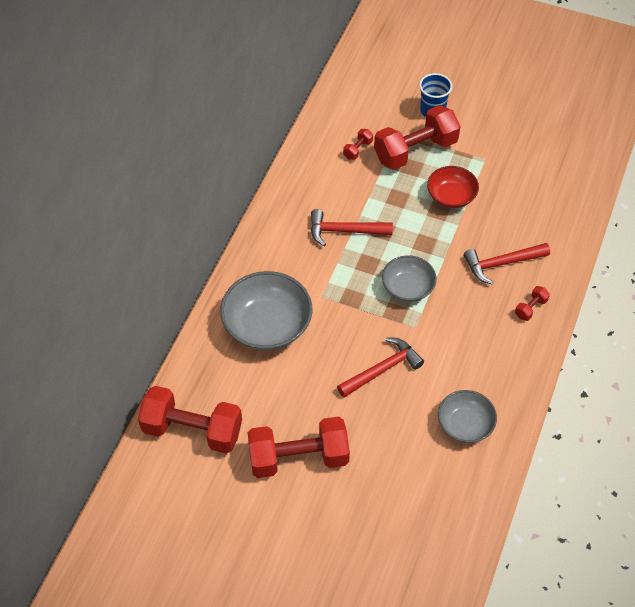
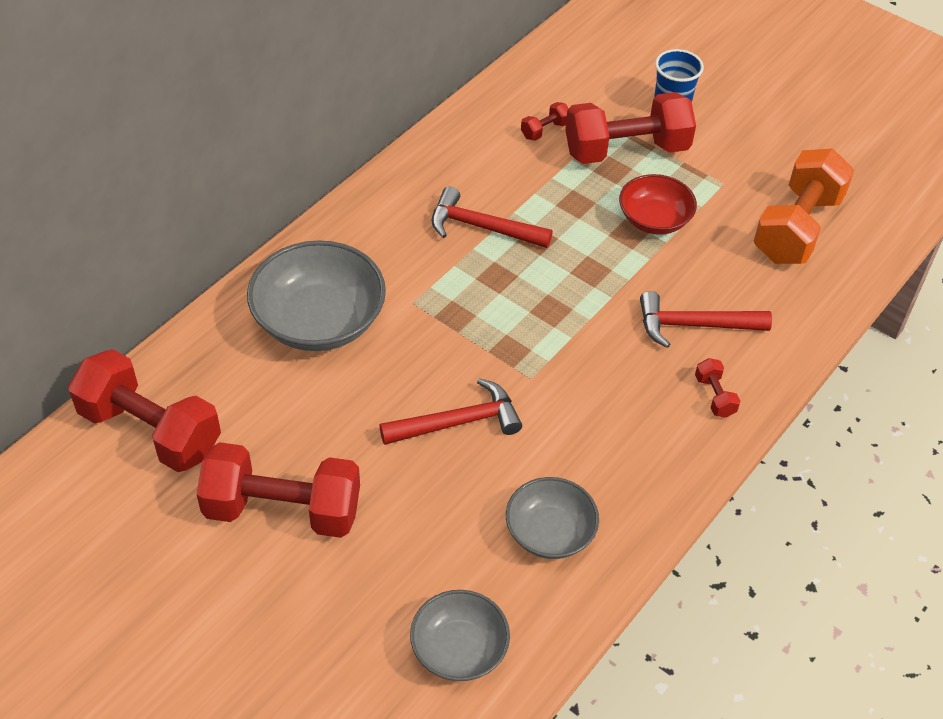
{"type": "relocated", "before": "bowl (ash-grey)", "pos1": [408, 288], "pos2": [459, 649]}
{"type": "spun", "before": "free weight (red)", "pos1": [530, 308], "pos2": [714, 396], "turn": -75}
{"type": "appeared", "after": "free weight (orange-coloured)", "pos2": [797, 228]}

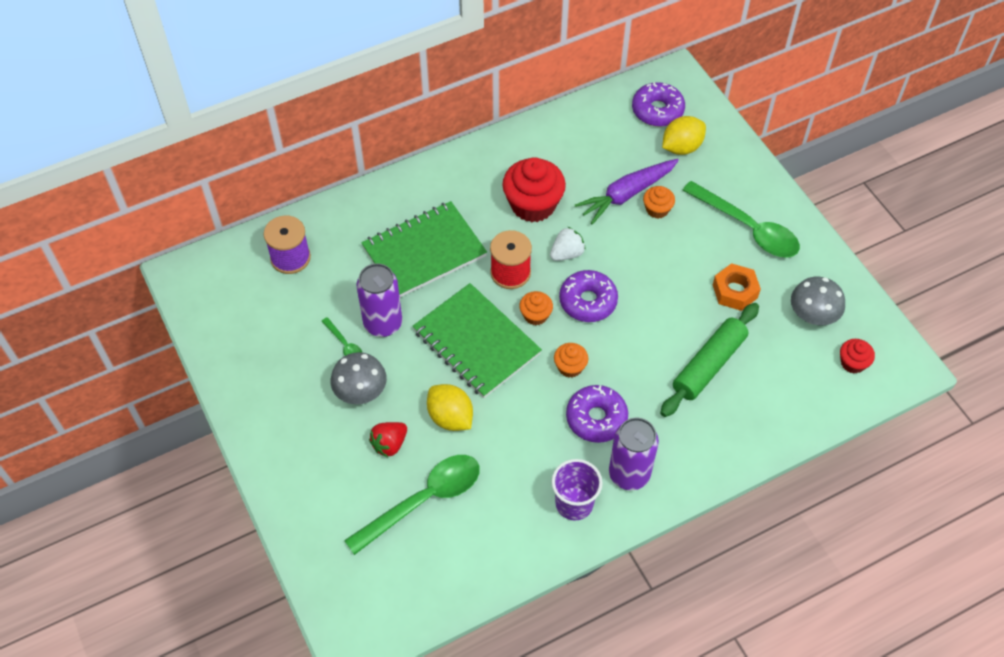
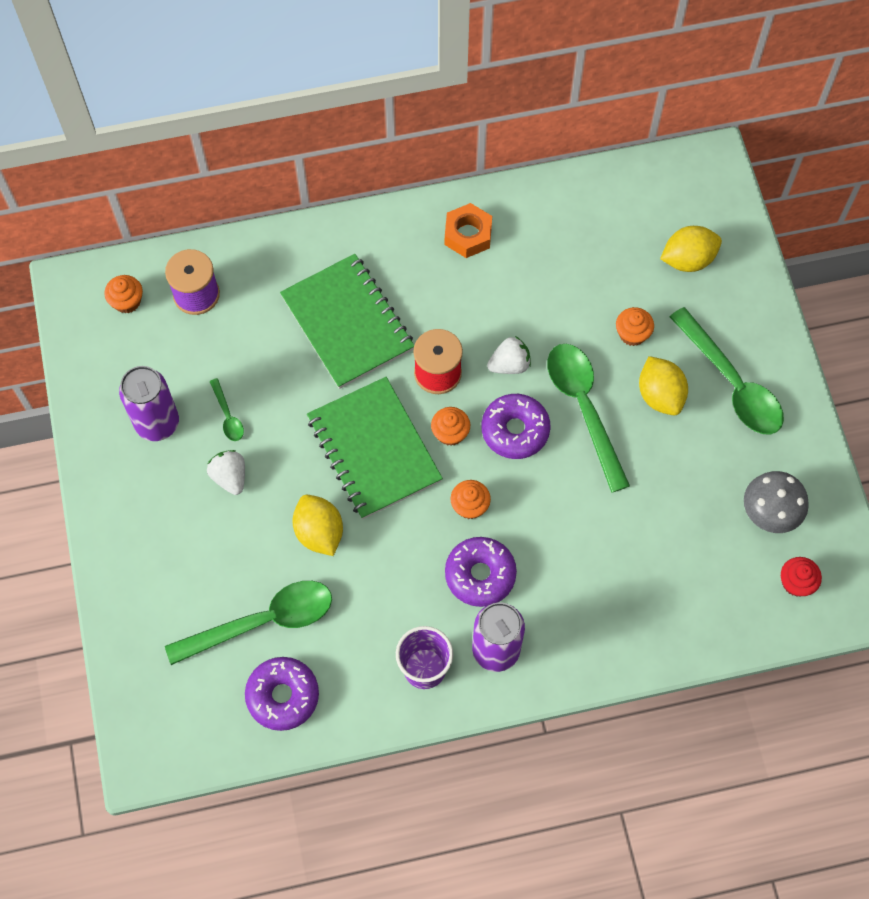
{"type": "exchanged", "before": "toadstool (ash-grey)", "after": "toy strawberry (pure white)", "pos1": [361, 392], "pos2": [230, 477]}
{"type": "relocated", "before": "can (royal purple)", "pos1": [383, 324], "pos2": [157, 423]}
{"type": "spun", "before": "notepad (green)", "pos1": [424, 252], "pos2": [347, 323], "turn": 75}
{"type": "missing", "before": "toy strawberry (red)", "pos1": [389, 444]}
{"type": "missing", "before": "muffin (red)", "pos1": [533, 205]}
{"type": "missing", "before": "carrot (royal purple)", "pos1": [626, 195]}
{"type": "relocated", "before": "donut (royal purple)", "pos1": [657, 110], "pos2": [283, 696]}
{"type": "missing", "before": "dough roller (green)", "pos1": [708, 365]}
{"type": "relocated", "before": "nut (orange-coloured)", "pos1": [735, 291], "pos2": [468, 235]}
{"type": "appeared", "after": "muffin (orange-coloured)", "pos2": [127, 301]}
{"type": "appeared", "after": "spoon (green)", "pos2": [584, 408]}
{"type": "appeared", "after": "lemon (bright yellow)", "pos2": [660, 395]}

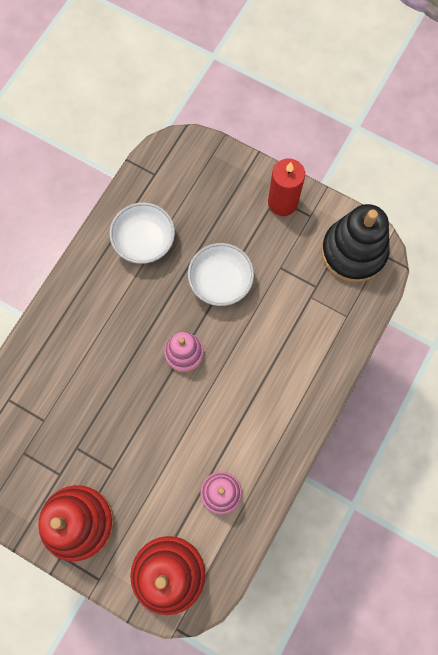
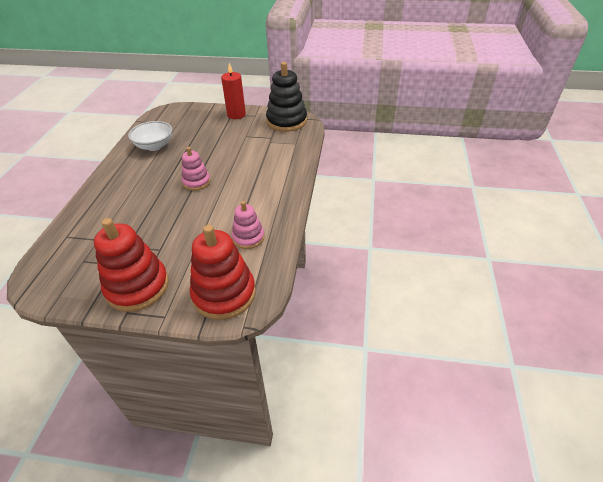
{"type": "missing", "before": "bowl (pure white)", "pos1": [220, 281]}

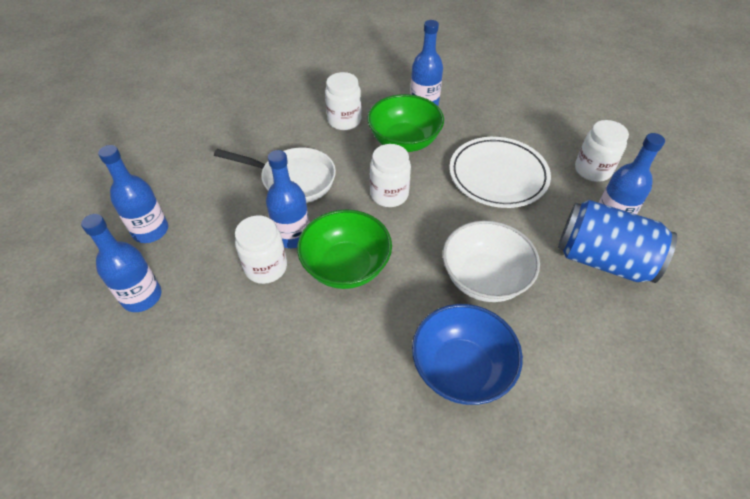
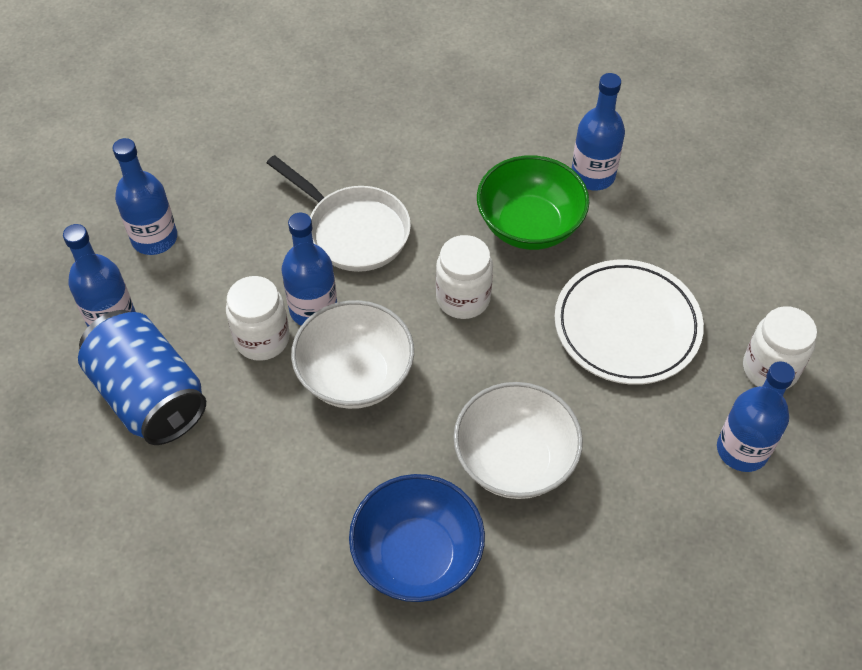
{"type": "colour", "before": "bowl (green)", "after": "bowl (pure white)", "pos1": [346, 266], "pos2": [355, 376]}
{"type": "missing", "before": "jam jar (pure white)", "pos1": [344, 120]}
{"type": "relocated", "before": "can (blue)", "pos1": [603, 259], "pos2": [149, 396]}

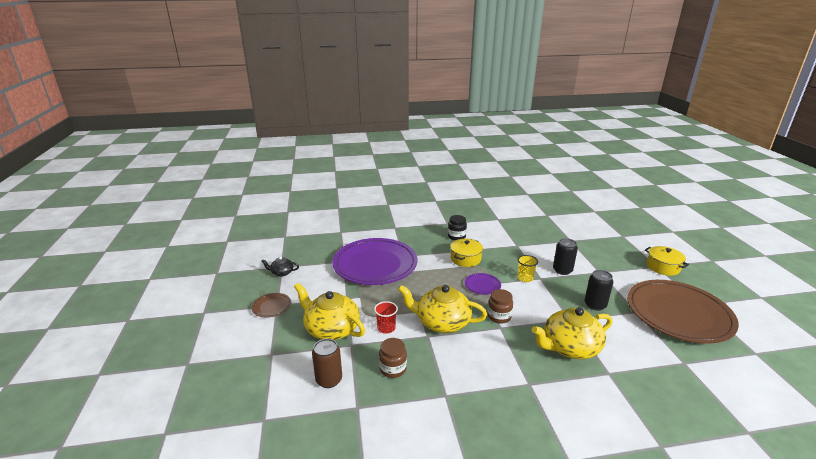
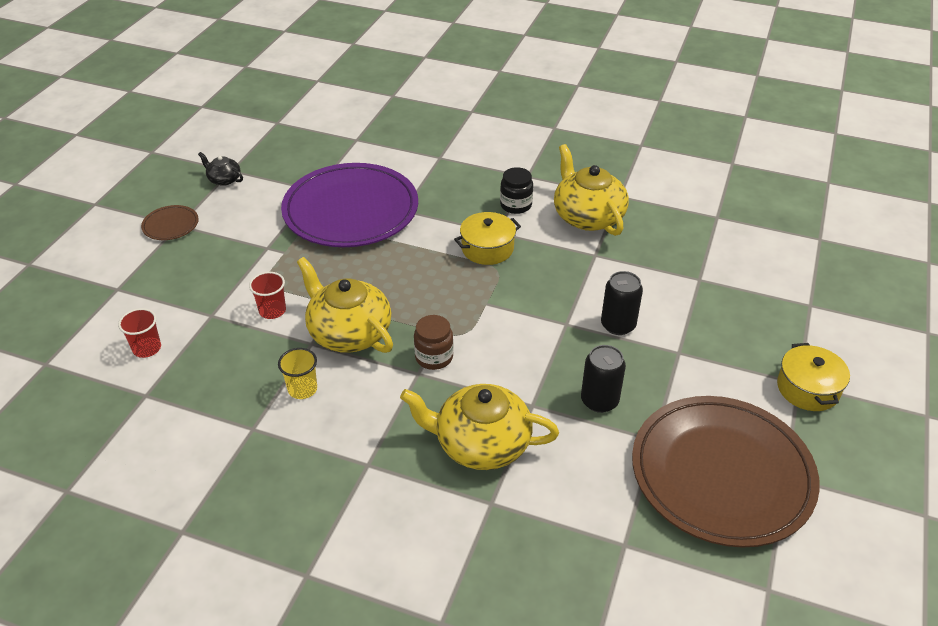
{"type": "relocated", "before": "tea pot (bright yellow)", "pos1": [331, 329], "pos2": [587, 216]}
{"type": "exchanged", "before": "can (brown)", "after": "beaker (red)", "pos1": [329, 380], "pos2": [147, 348]}
{"type": "missing", "before": "jam jar (brown)", "pos1": [393, 369]}
{"type": "missing", "before": "dinner plate (royal purple)", "pos1": [482, 285]}
{"type": "relocated", "before": "beaker (bright yellow)", "pos1": [525, 278], "pos2": [302, 389]}

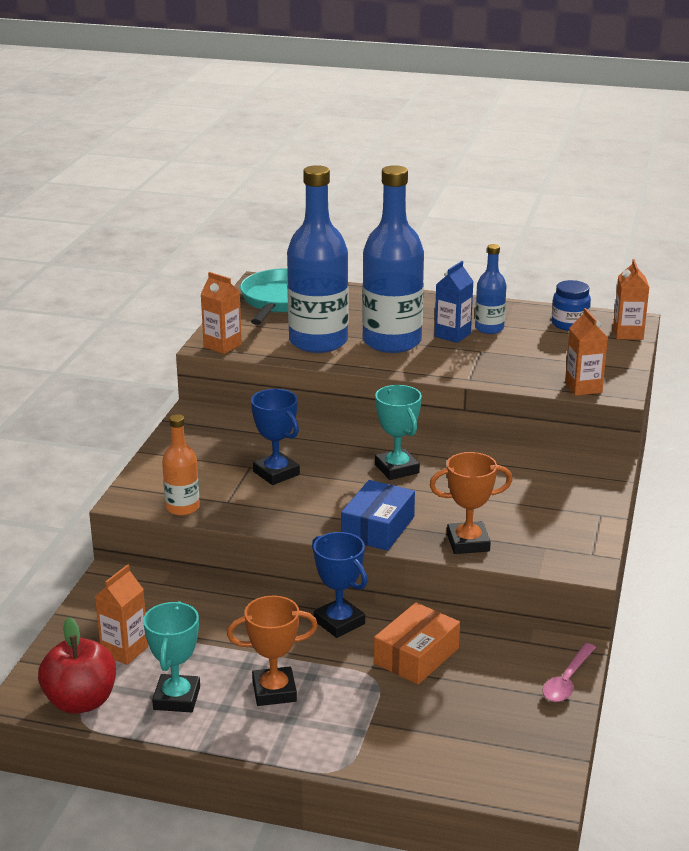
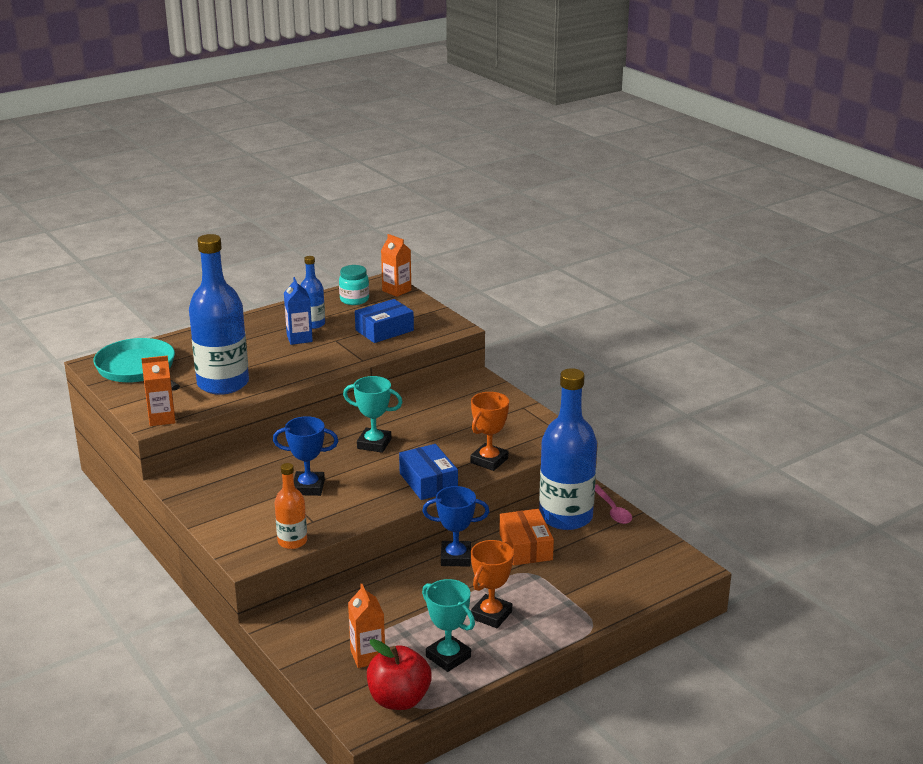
{"type": "relocated", "before": "bottle (blue)", "pos1": [392, 342], "pos2": [566, 517]}
{"type": "colour", "before": "jam jar (blue)", "after": "jam jar (turquoise)", "pos1": [569, 324], "pos2": [354, 300]}
{"type": "missing", "before": "juice carton (orange-coloured)", "pos1": [583, 388]}
{"type": "appeared", "after": "box (blue)", "pos2": [384, 330]}

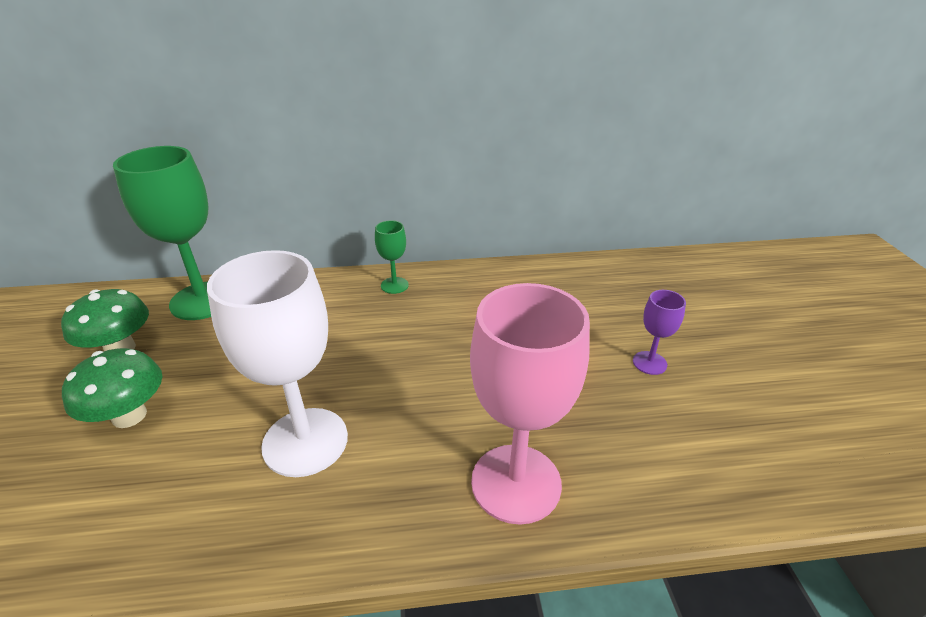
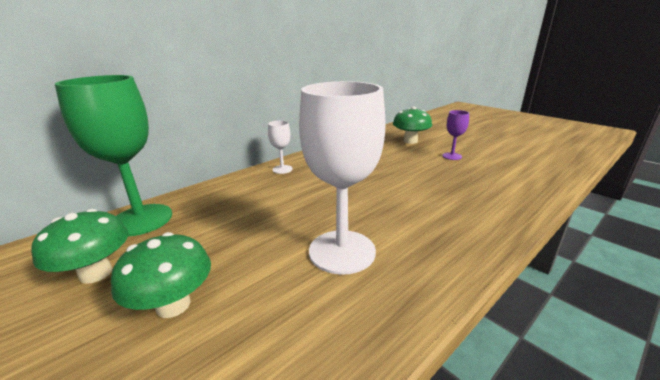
{"type": "colour", "before": "goblet (green)", "after": "goblet (pure white)", "pos1": [394, 285], "pos2": [282, 169]}
{"type": "missing", "before": "goblet (pink)", "pos1": [516, 483]}
{"type": "appeared", "after": "toadstool (green)", "pos2": [410, 141]}

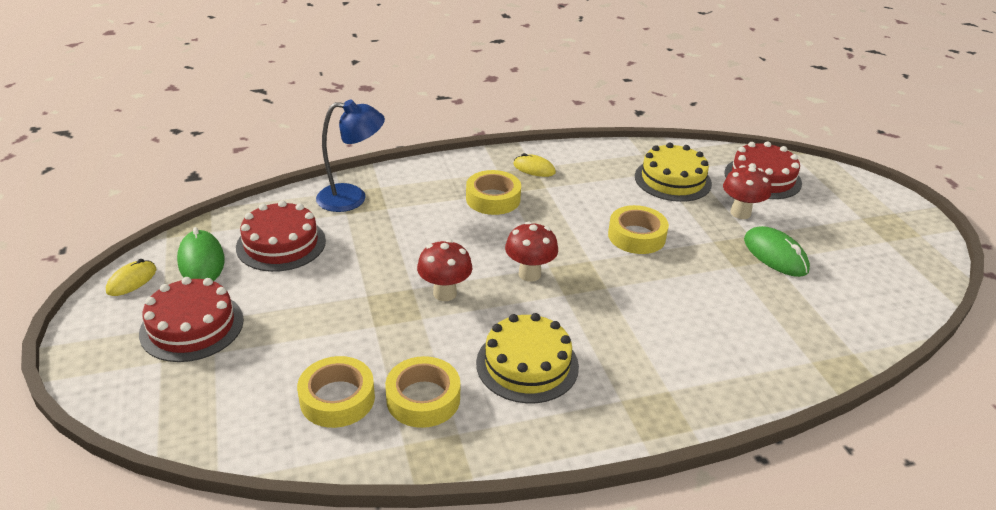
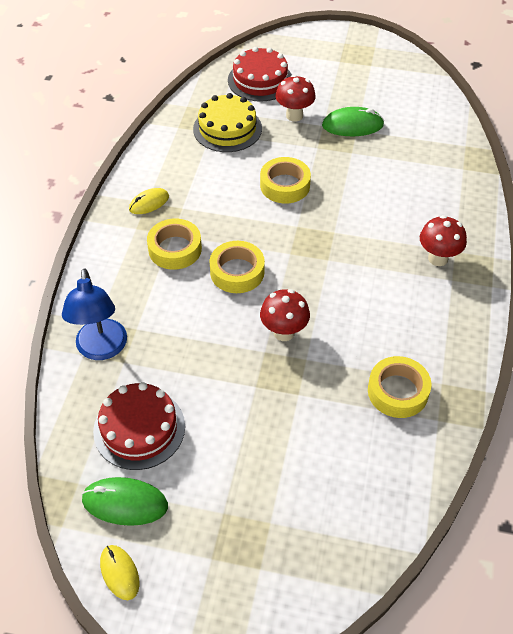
{"type": "missing", "before": "gateau (red)", "pos1": [192, 326]}
{"type": "relocated", "before": "tape (bright yellow)", "pos1": [337, 398], "pos2": [237, 272]}
{"type": "spun", "before": "reading lamp (blue)", "pos1": [352, 198], "pos2": [101, 349], "turn": 150}
{"type": "missing", "before": "gateau (bright yellow)", "pos1": [527, 364]}
{"type": "relocated", "before": "toadstool (red)", "pos1": [529, 274], "pos2": [438, 258]}

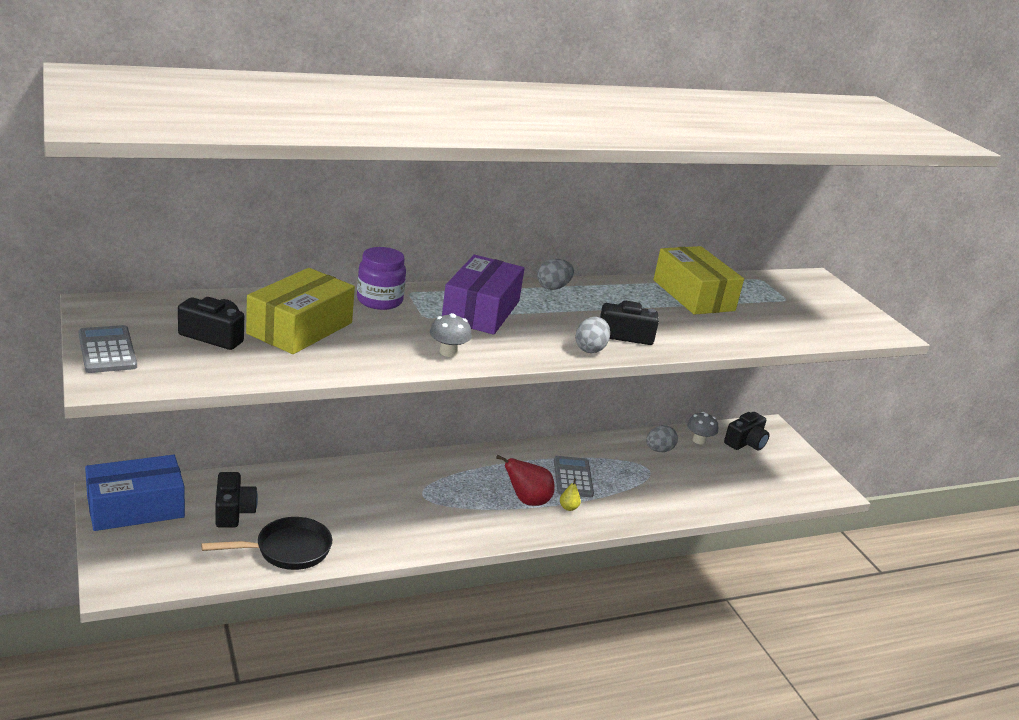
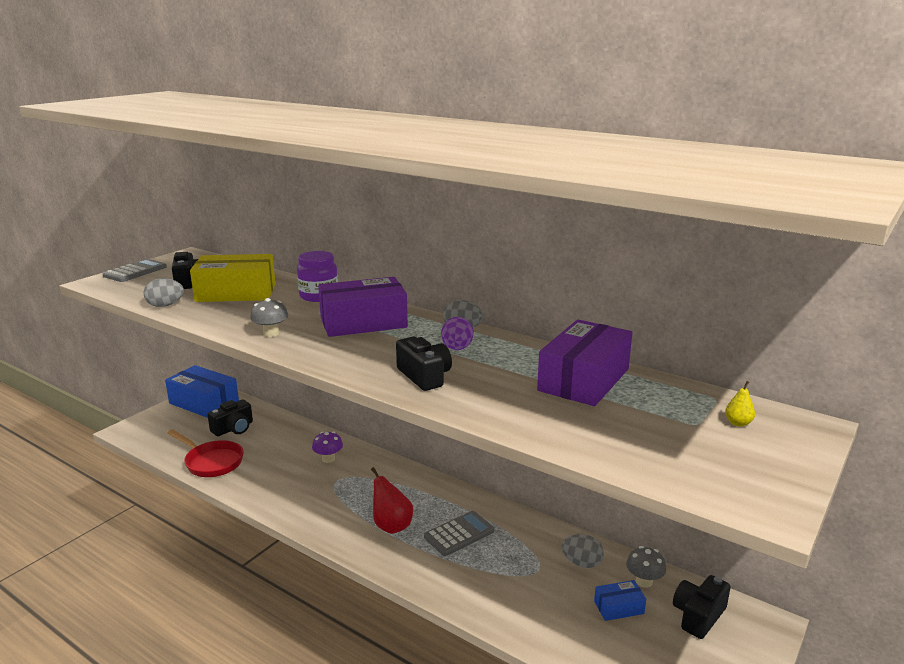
{"type": "colour", "before": "skillet (black)", "after": "skillet (red)", "pos1": [287, 550], "pos2": [211, 462]}
{"type": "relocated", "before": "toy pear (bright yellow)", "pos1": [568, 508], "pos2": [738, 423]}
{"type": "relocated", "before": "egg shape (ash-grey)", "pos1": [590, 349], "pos2": [165, 305]}
{"type": "colour", "before": "box (bright yellow)", "after": "box (royal purple)", "pos1": [693, 295], "pos2": [584, 380]}
{"type": "spun", "before": "photo camera (black)", "pos1": [745, 442], "pos2": [698, 616], "turn": 120}
{"type": "appeared", "after": "toadstool (royal purple)", "pos2": [328, 459]}
{"type": "appeared", "after": "egg shape (royal purple)", "pos2": [457, 349]}
{"type": "appeared", "after": "box (blue)", "pos2": [619, 607]}

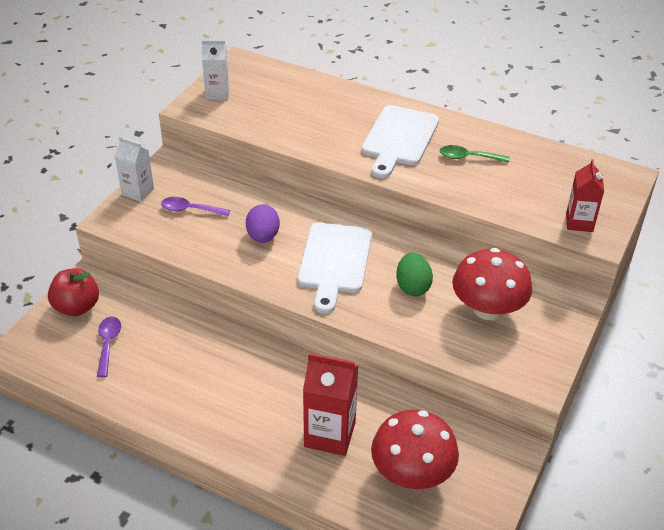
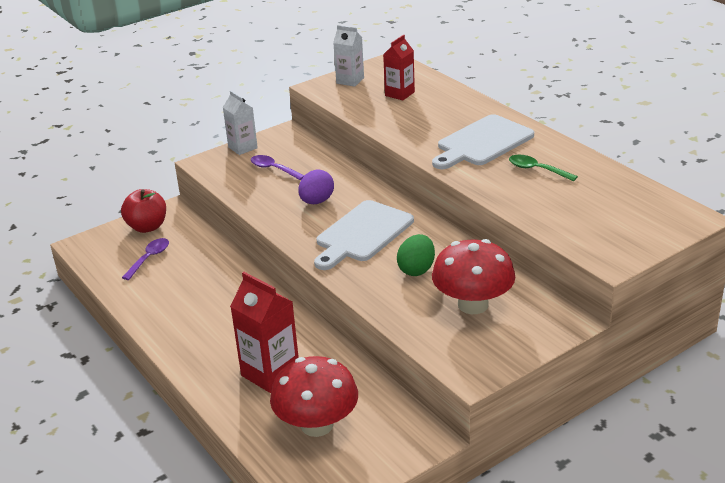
{"type": "relocated", "before": "juice carton (red)", "pos1": [579, 222], "pos2": [399, 94]}

